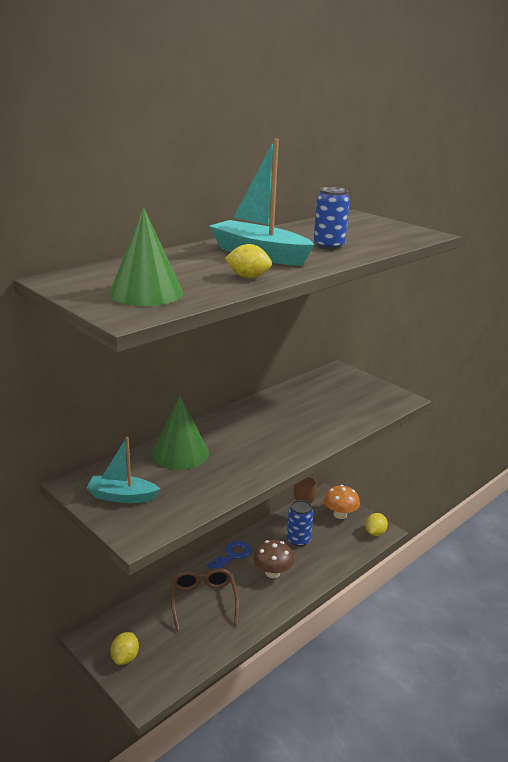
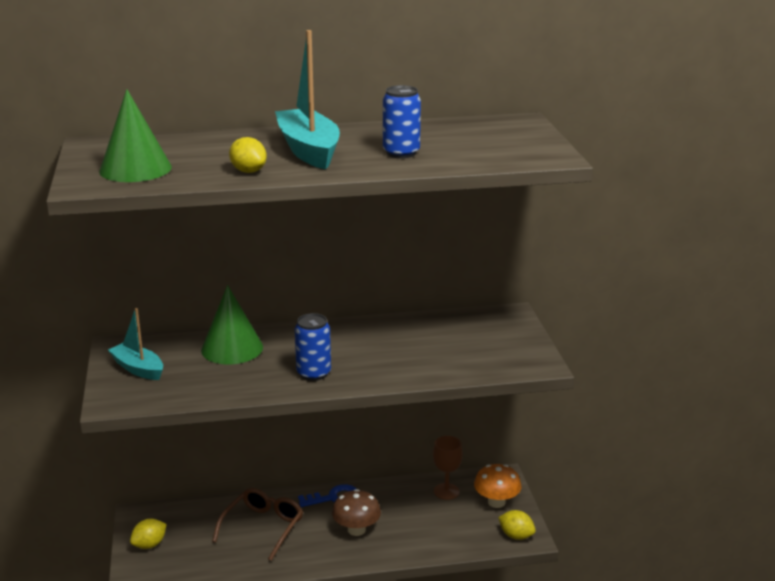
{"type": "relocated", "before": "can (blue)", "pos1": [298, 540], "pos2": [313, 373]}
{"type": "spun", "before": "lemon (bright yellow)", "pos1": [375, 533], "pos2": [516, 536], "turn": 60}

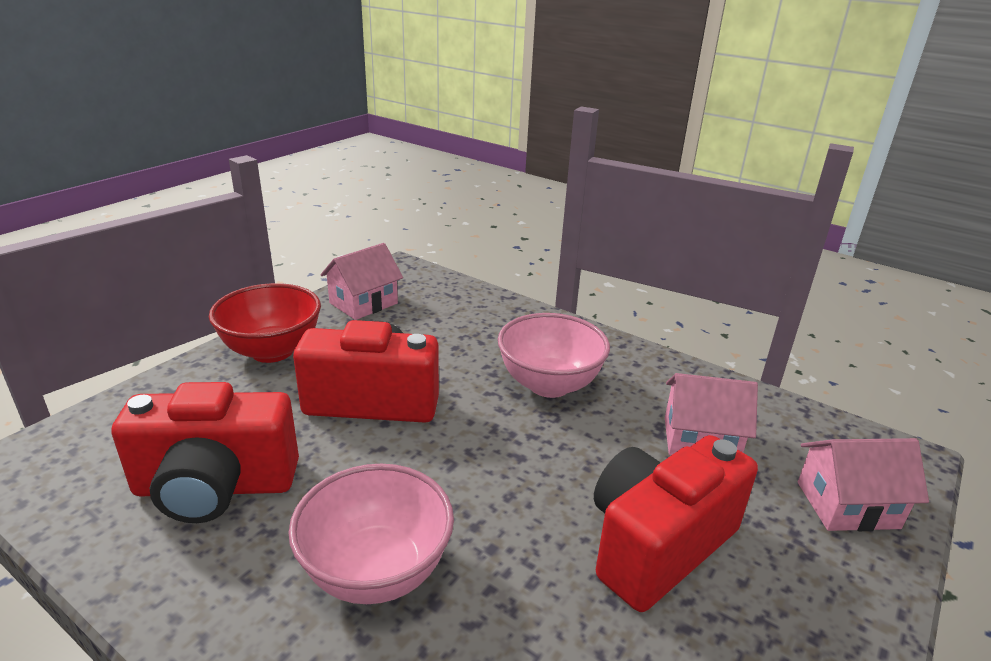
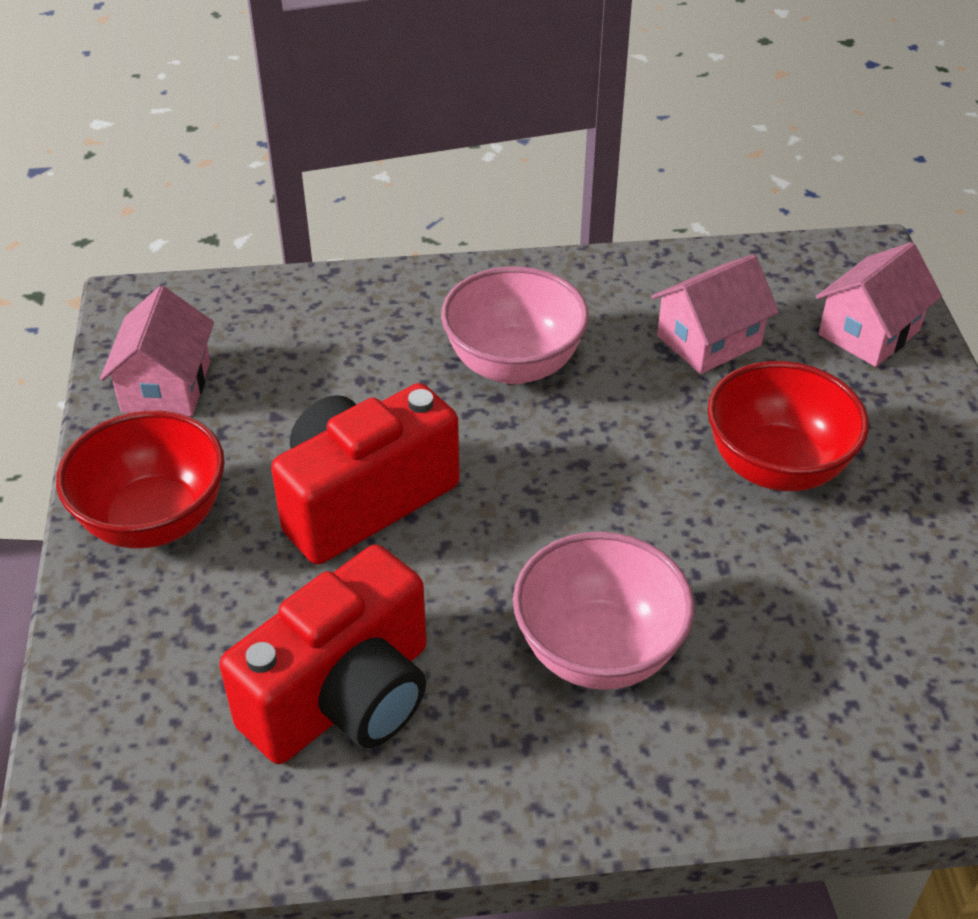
{"type": "exchanged", "before": "photo camera (red)", "after": "bowl (red)", "pos1": [657, 544], "pos2": [776, 466]}

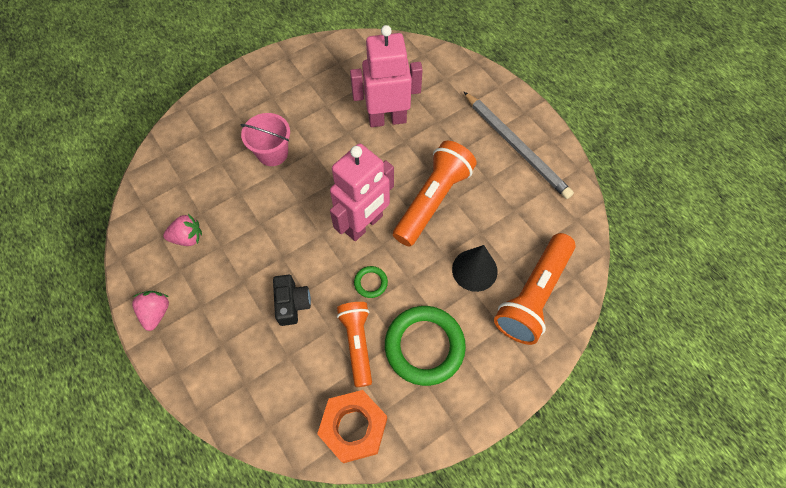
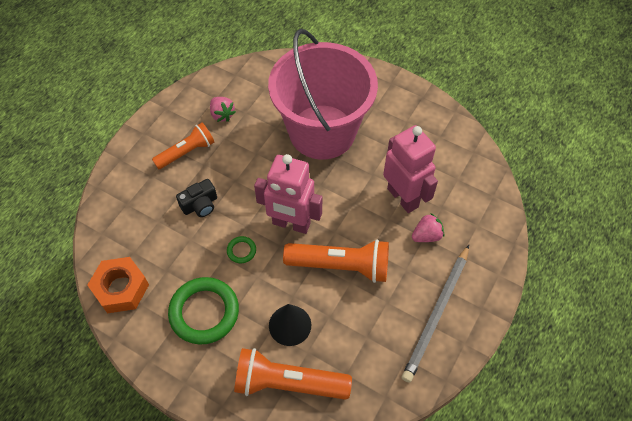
{"type": "relocated", "before": "toy strawberry (pink)", "pos1": [156, 312], "pos2": [426, 235]}
{"type": "size", "before": "pail (pink)", "pos1": [272, 153], "pos2": [322, 132], "scale": 2.44}
{"type": "relocated", "before": "pocket torch (orange-coloured)", "pos1": [357, 344], "pos2": [186, 152]}

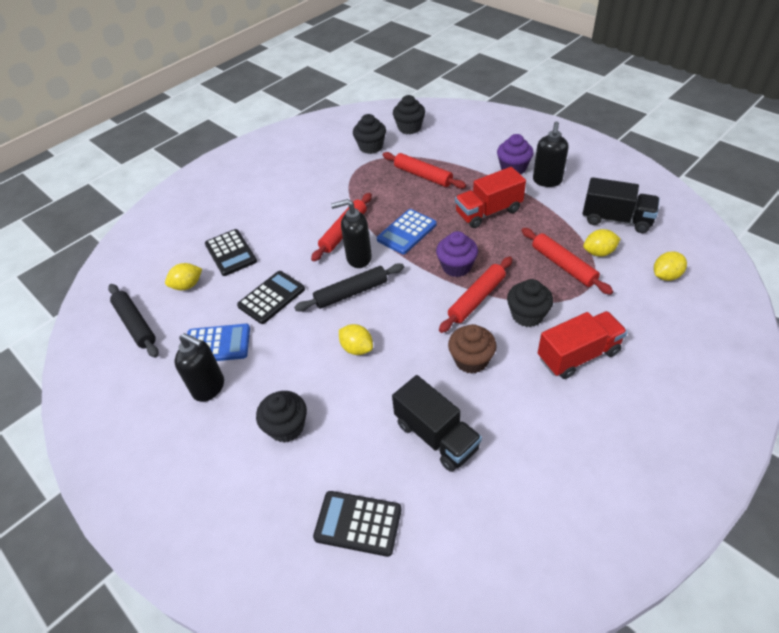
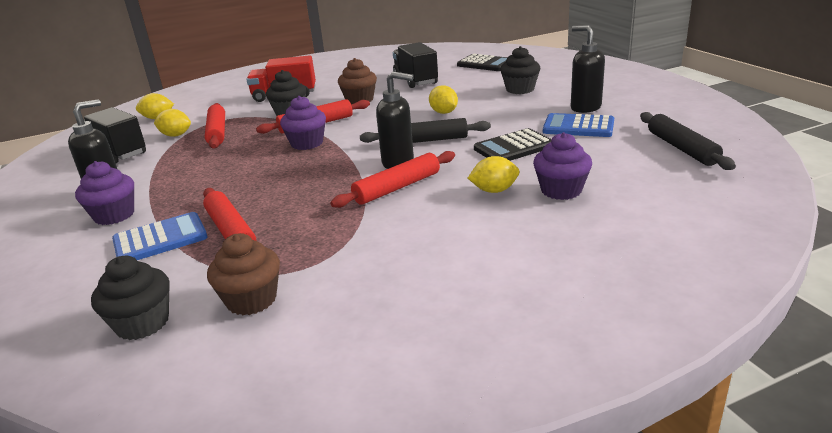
{"type": "relocated", "before": "lemon (bright yellow)", "pos1": [187, 285], "pos2": [494, 190]}
{"type": "exchanged", "before": "adding machine (black)", "after": "muffin (royal purple)", "pos1": [231, 253], "pos2": [561, 190]}
{"type": "colour", "before": "muffin (black)", "after": "muffin (brown)", "pos1": [371, 147], "pos2": [251, 300]}
{"type": "relocated", "before": "adding machine (blue)", "pos1": [407, 232], "pos2": [160, 239]}
{"type": "missing", "before": "toy truck (red)", "pos1": [488, 212]}

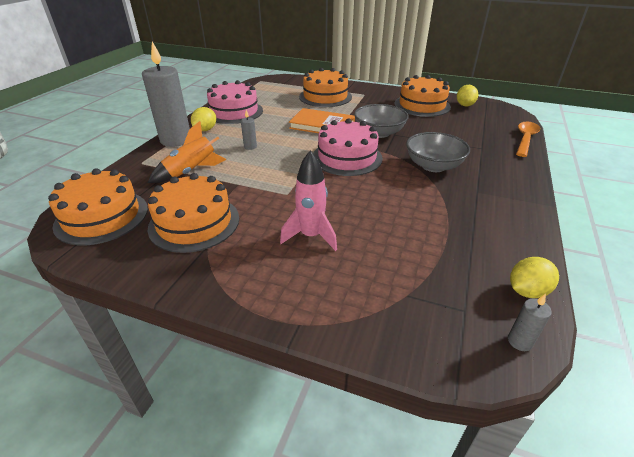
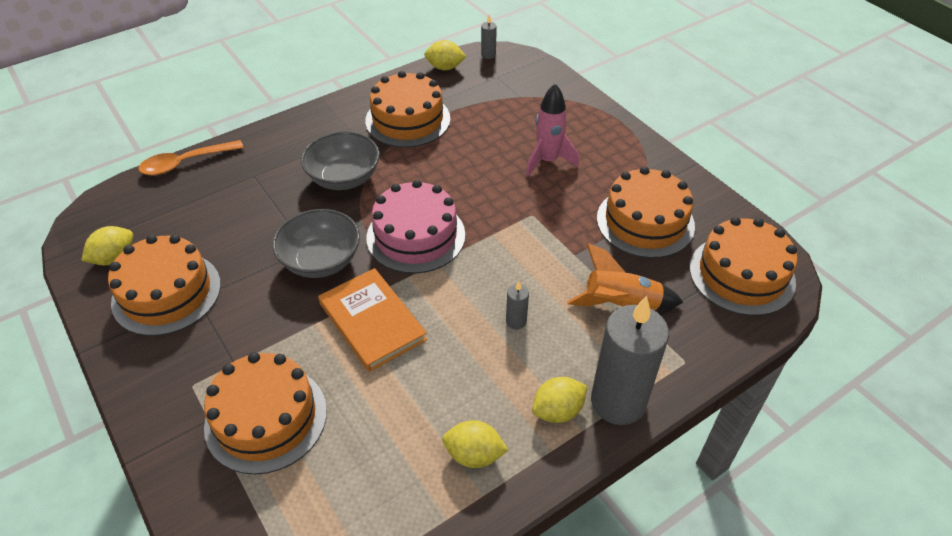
{"type": "exchanged", "before": "gateau (pink)", "after": "lemon (bright yellow)", "pos1": [234, 112], "pos2": [474, 455]}
{"type": "appeared", "after": "gateau (orange-coloured)", "pos2": [408, 120]}

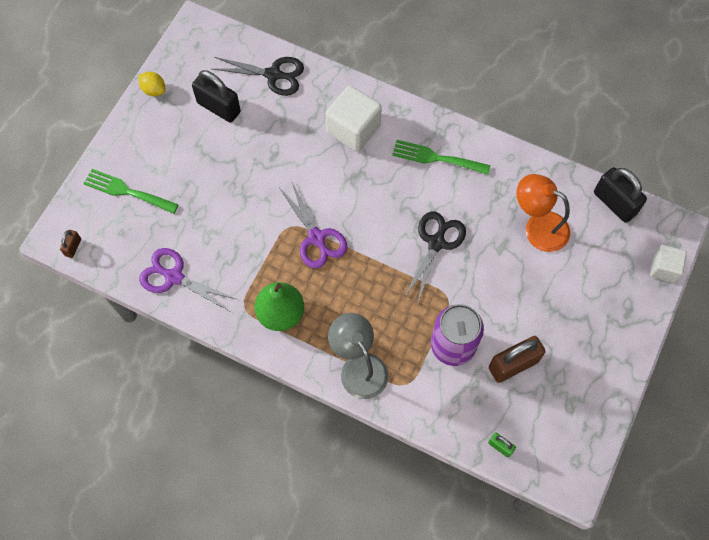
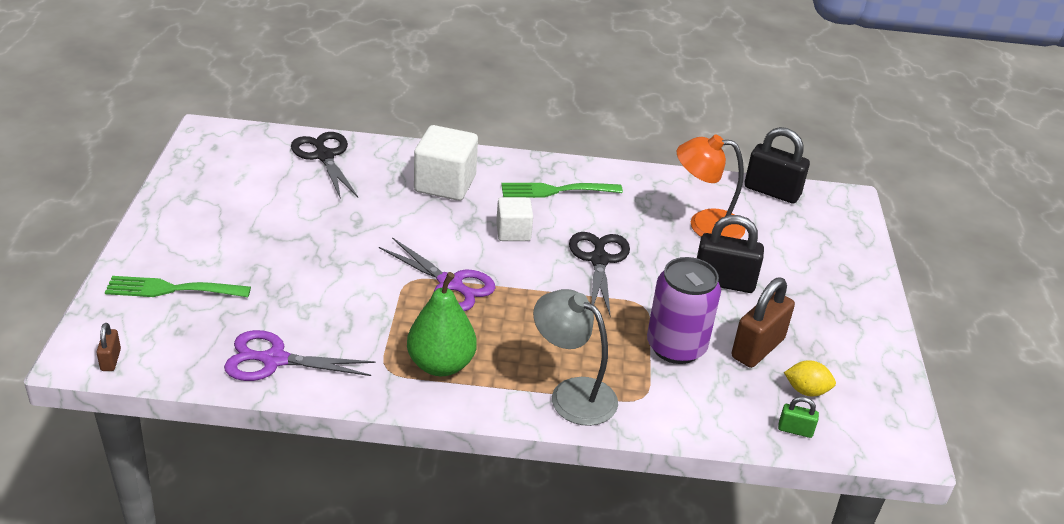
{"type": "relocated", "before": "lemon (bright yellow)", "pos1": [154, 90], "pos2": [806, 391]}
{"type": "relocated", "before": "lock (black)", "pos1": [219, 107], "pos2": [723, 282]}
{"type": "spun", "before": "shears (black)", "pos1": [274, 75], "pos2": [324, 156], "turn": -105}
{"type": "relocated", "before": "cube (pure white)", "pos1": [664, 268], "pos2": [513, 232]}

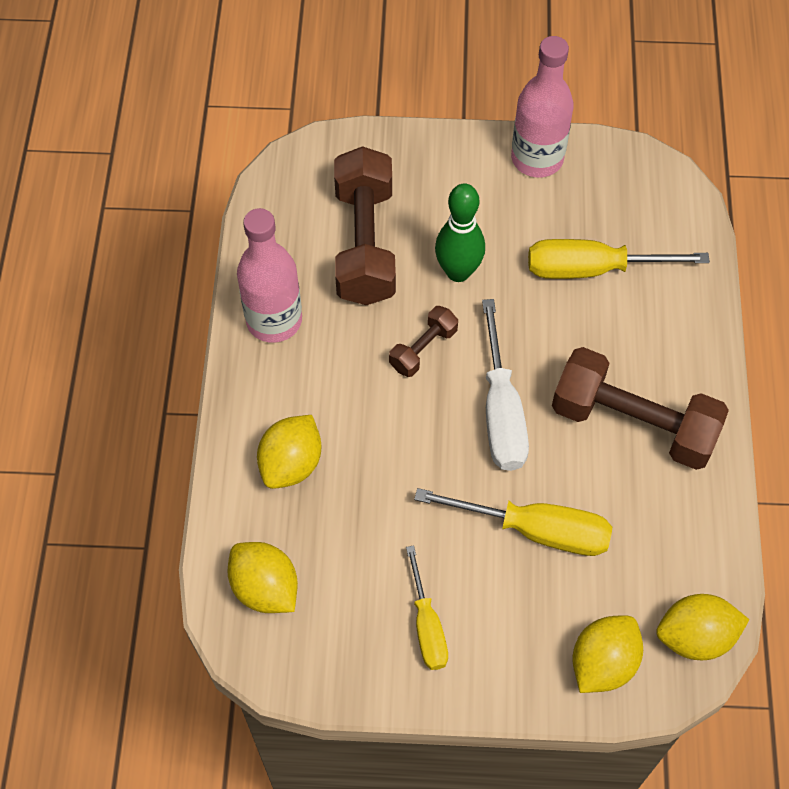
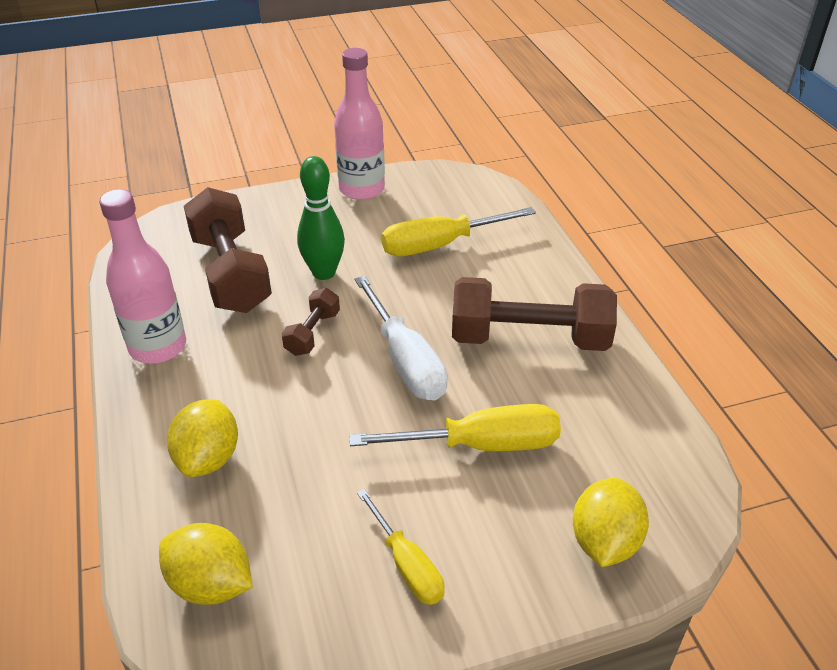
{"type": "missing", "before": "lemon (bright yellow)", "pos1": [695, 636]}

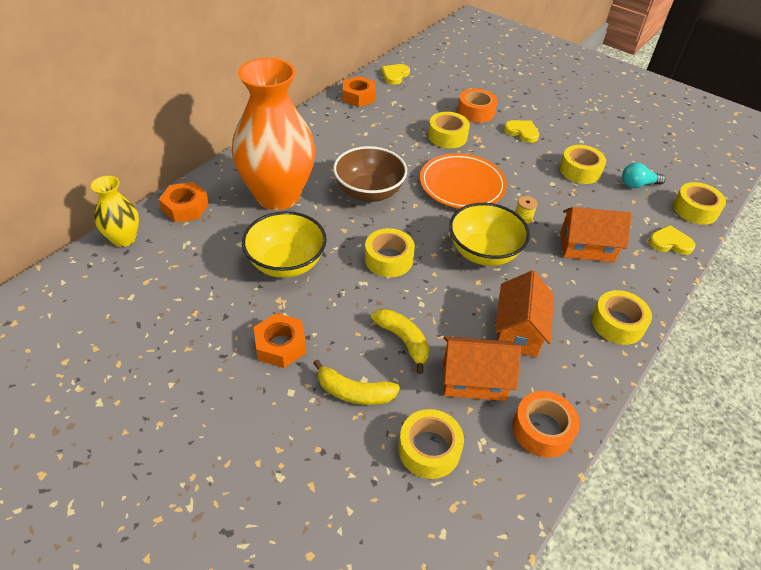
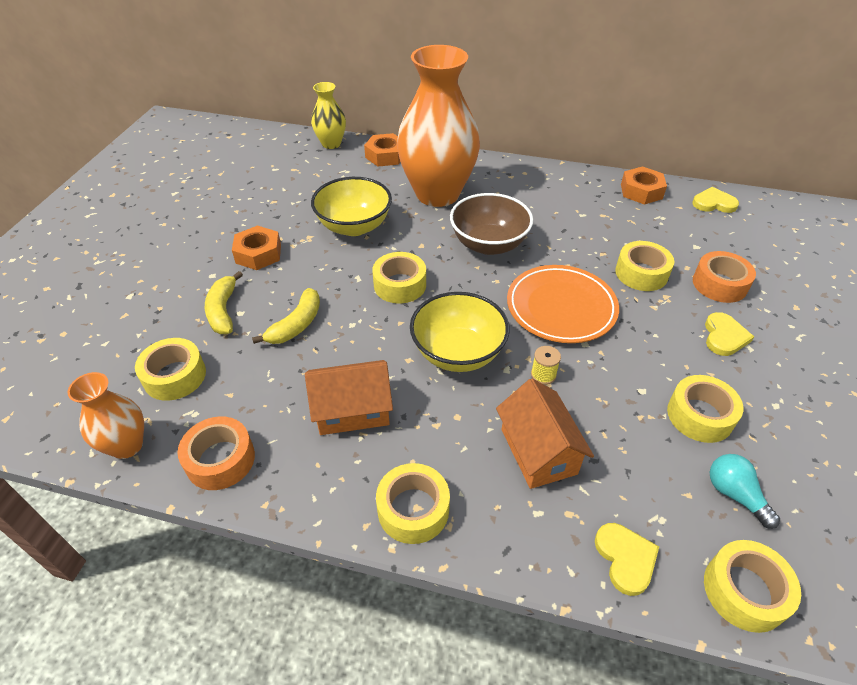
{"type": "missing", "before": "house (orange-coloured)", "pos1": [474, 380]}
{"type": "appeared", "after": "vase (orange-coloured)", "pos2": [127, 445]}

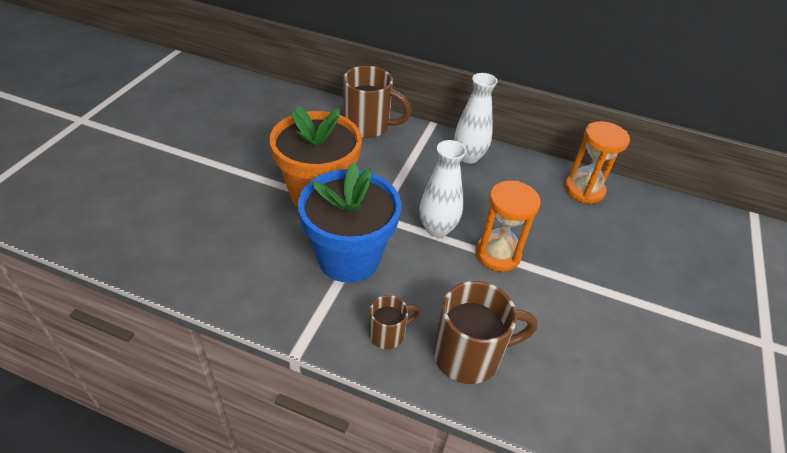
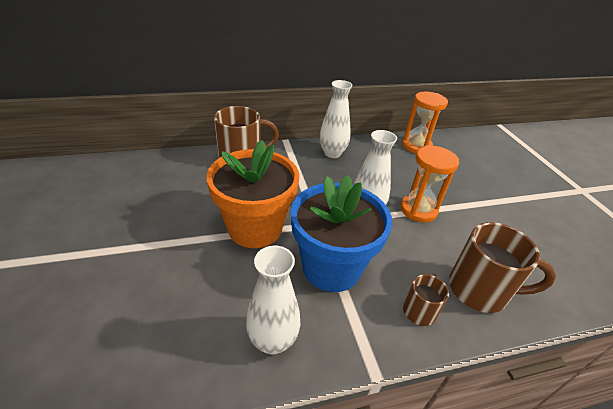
{"type": "spun", "before": "tea mug (brown)", "pos1": [469, 355], "pos2": [480, 290], "turn": 60}
{"type": "appeared", "after": "vase (pure white)", "pos2": [273, 340]}

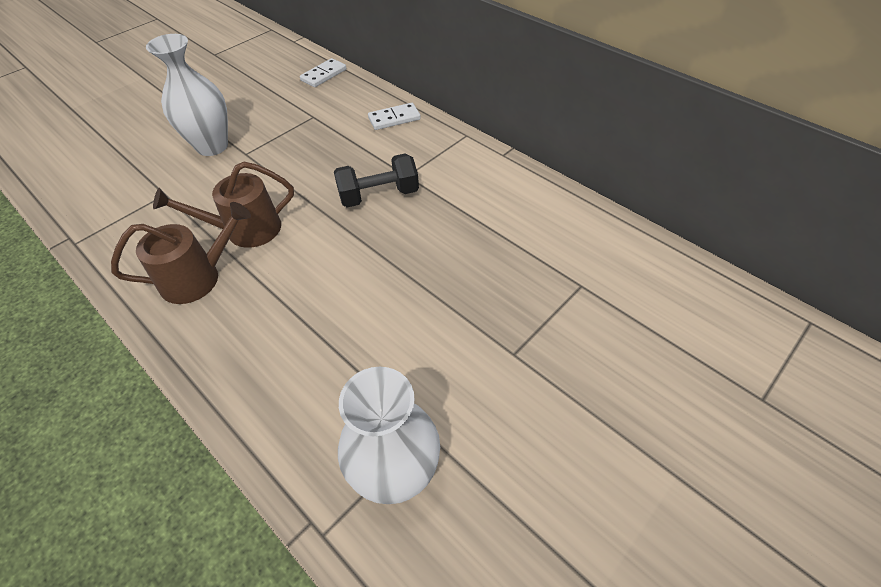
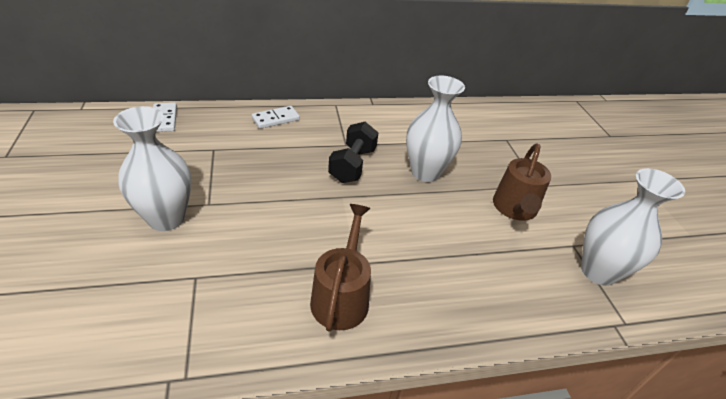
{"type": "relocated", "before": "sprinkling can (brown)", "pos1": [246, 230], "pos2": [515, 209]}
{"type": "spun", "before": "domino tile (pure white)", "pos1": [394, 118], "pos2": [275, 119], "turn": 45}
{"type": "appeared", "after": "vase (pure white)", "pos2": [425, 172]}

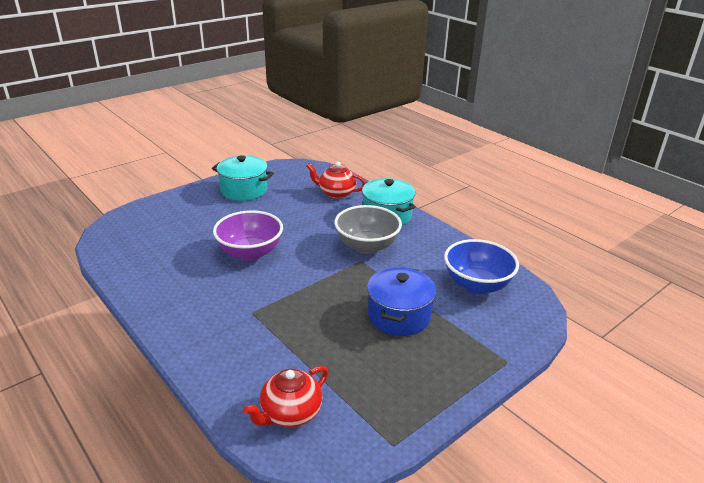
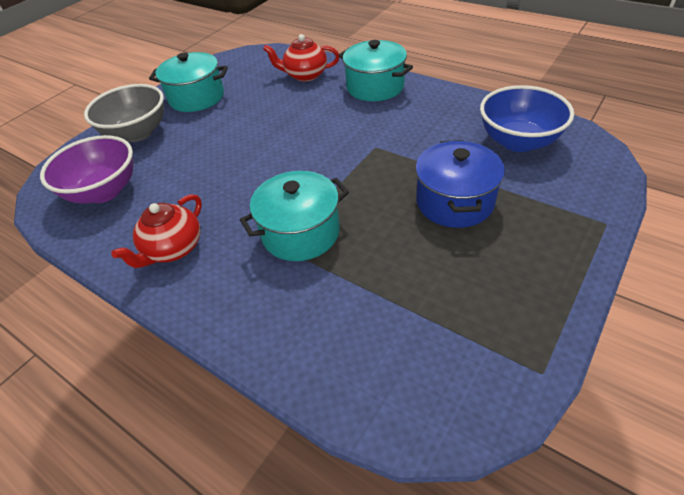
{"type": "relocated", "before": "bowl (royal purple)", "pos1": [250, 253], "pos2": [104, 191]}
{"type": "relocated", "before": "tea pot (red)", "pos1": [290, 413], "pos2": [173, 249]}
{"type": "relocated", "before": "bowl (ash-grey)", "pos1": [367, 246], "pos2": [137, 133]}
{"type": "appeared", "after": "stockpot (turquoise)", "pos2": [300, 233]}

